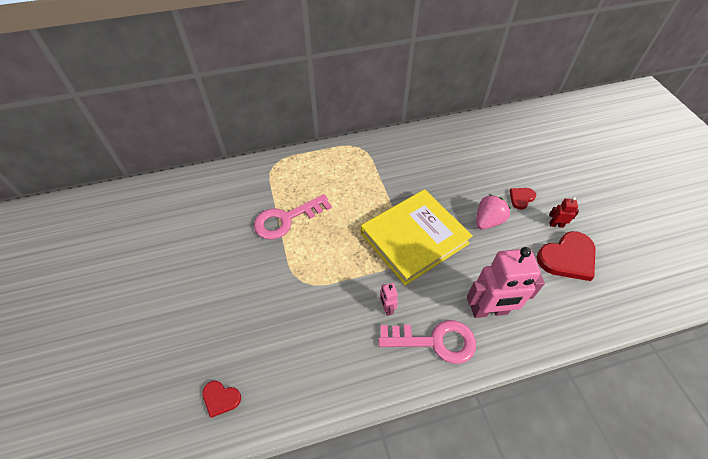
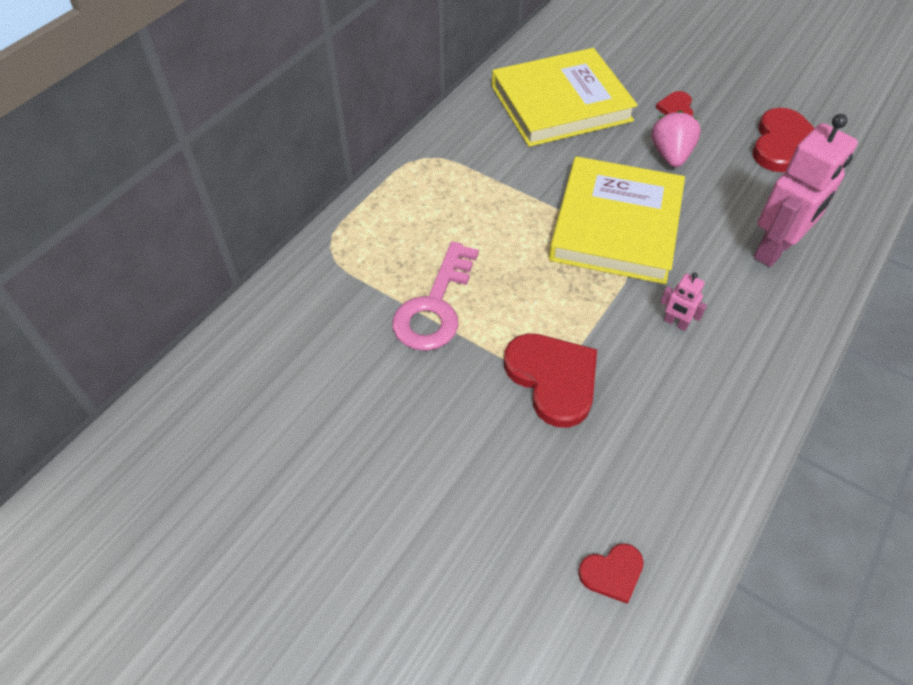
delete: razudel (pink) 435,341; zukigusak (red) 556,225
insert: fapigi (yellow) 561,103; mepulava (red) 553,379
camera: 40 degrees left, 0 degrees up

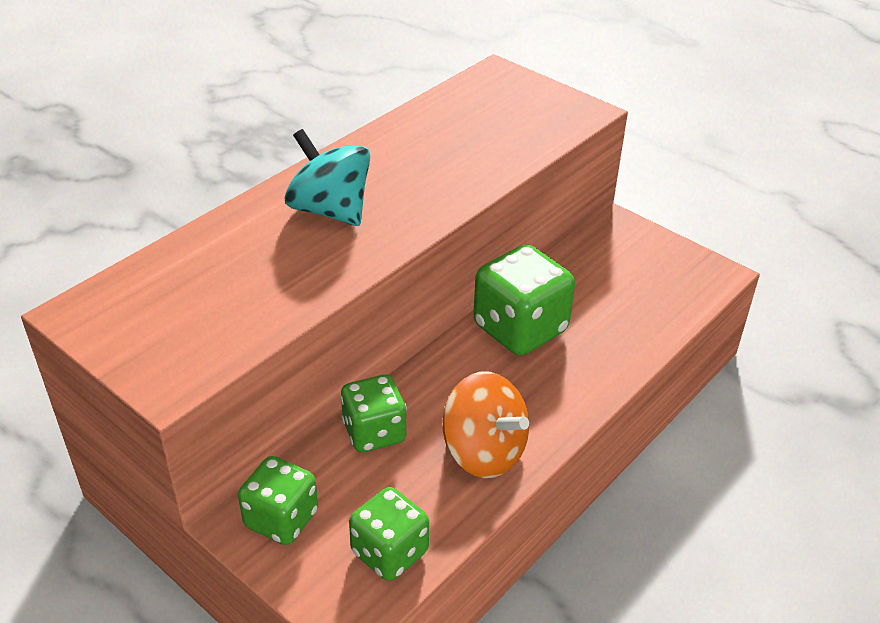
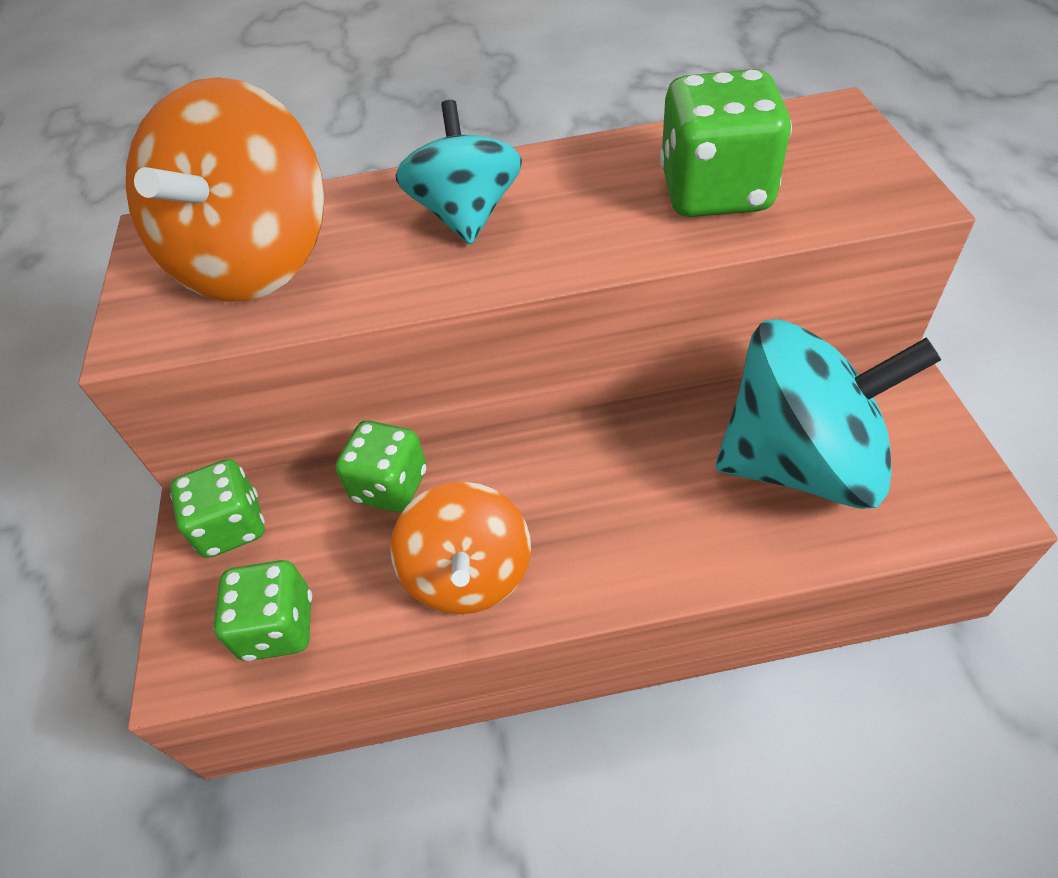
insert: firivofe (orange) 255,261; firivofe (turquoise) 801,462
move: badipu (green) 520,329 to 715,192
camera: 45 degrees right, 10 degrees up

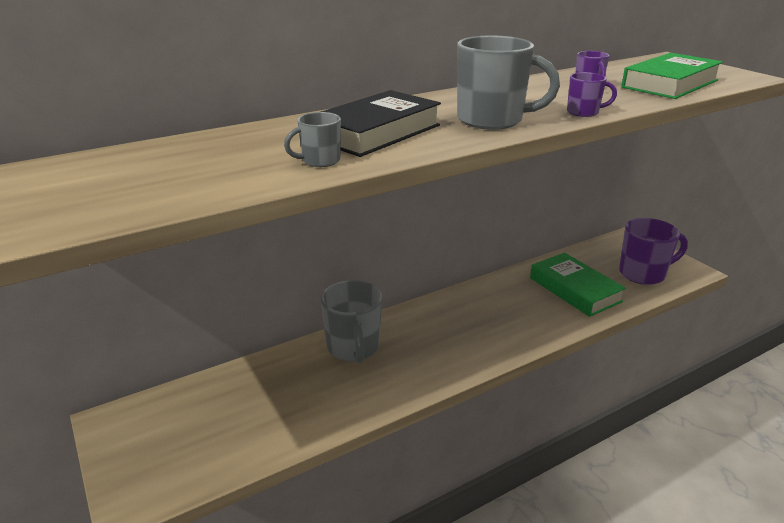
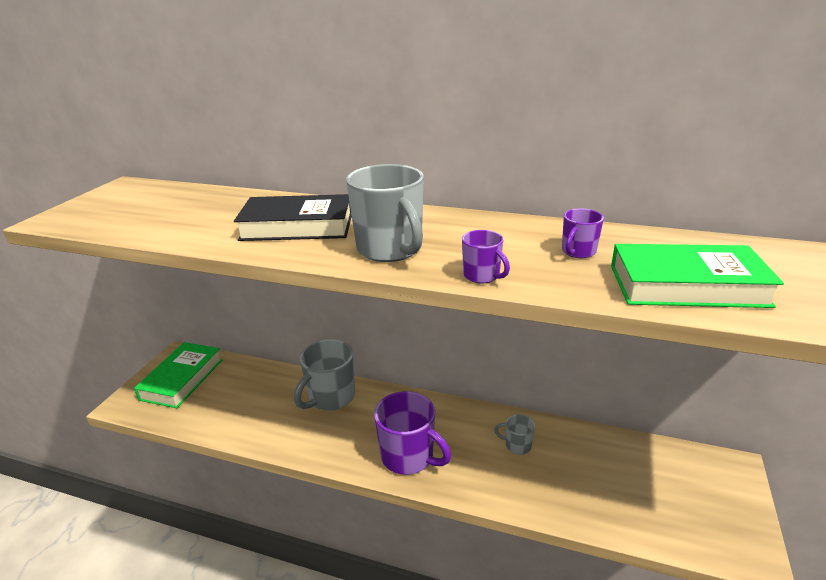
move: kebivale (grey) 320,161 to 517,445; fapigi (green) 575,289 to 182,379; kebivale (purple) 643,274 to 409,457
camera: 50 degrees right, 0 degrees up

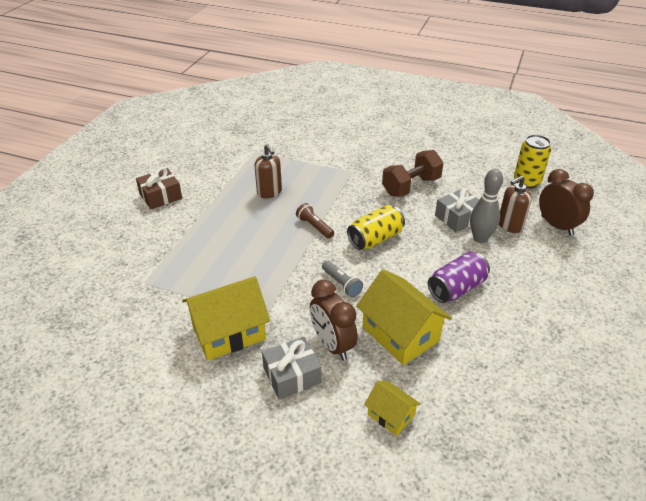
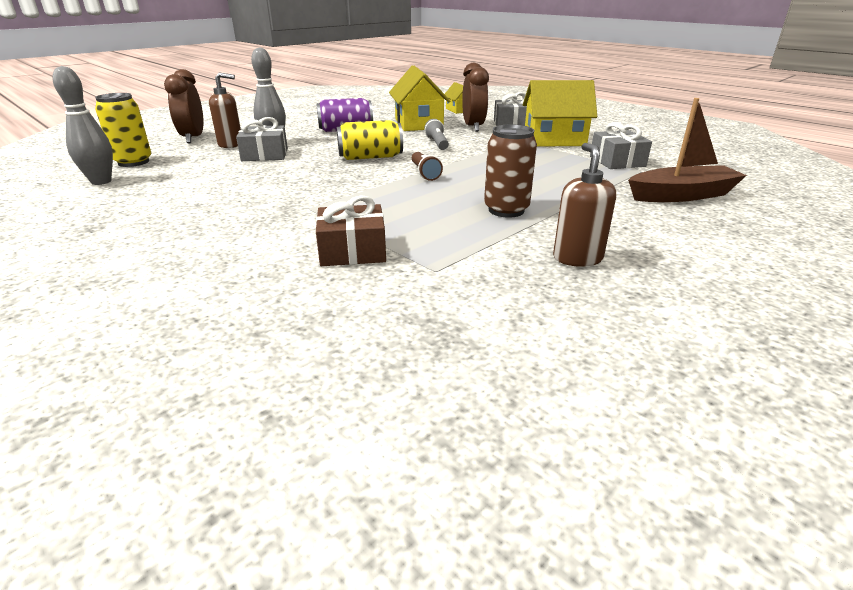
delete: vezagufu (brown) 411,186
insert: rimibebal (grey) 101,181; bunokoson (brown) 506,210; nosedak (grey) 617,161; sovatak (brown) 682,195
move: nosedak (brown) 160,196 to 352,251; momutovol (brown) 269,192 to 577,258
camera: 155 degrees left, 10 degrees down

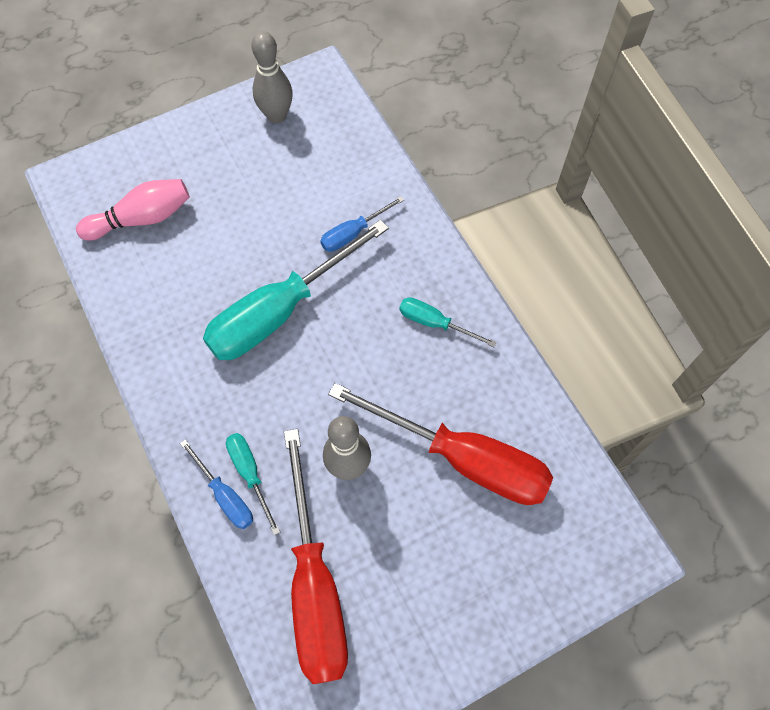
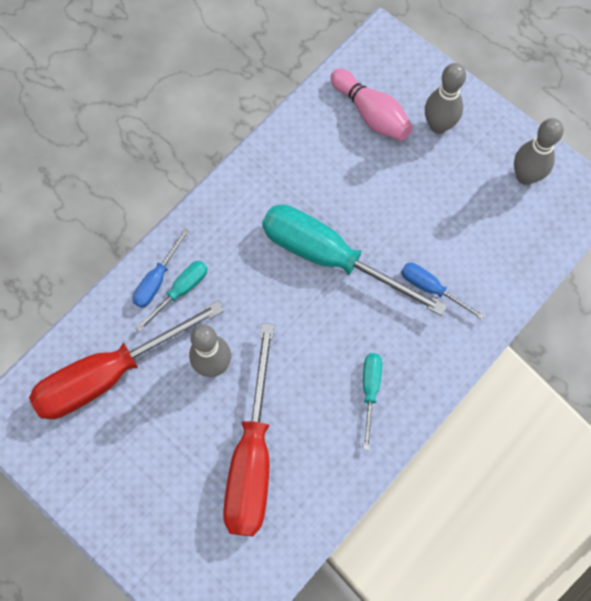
insert: rimibebal (grey) 438,125
camera: 70 degrees right, 5 degrees up

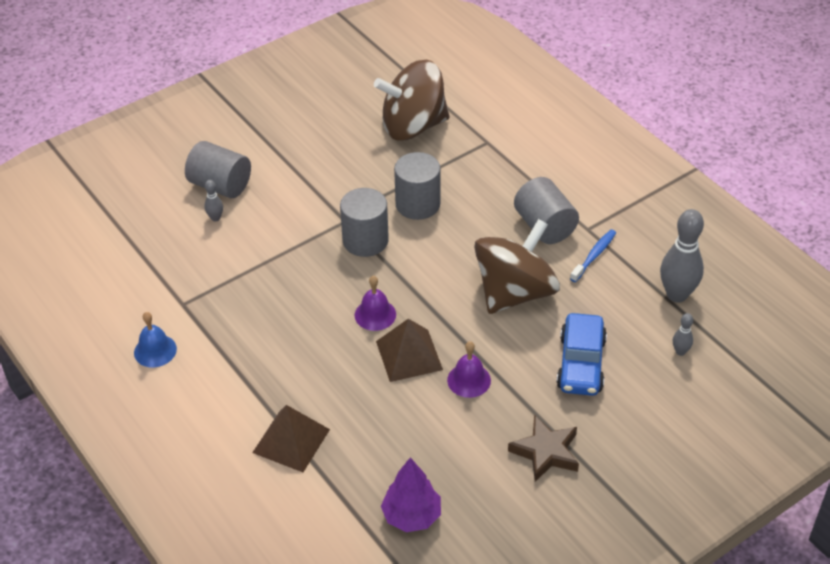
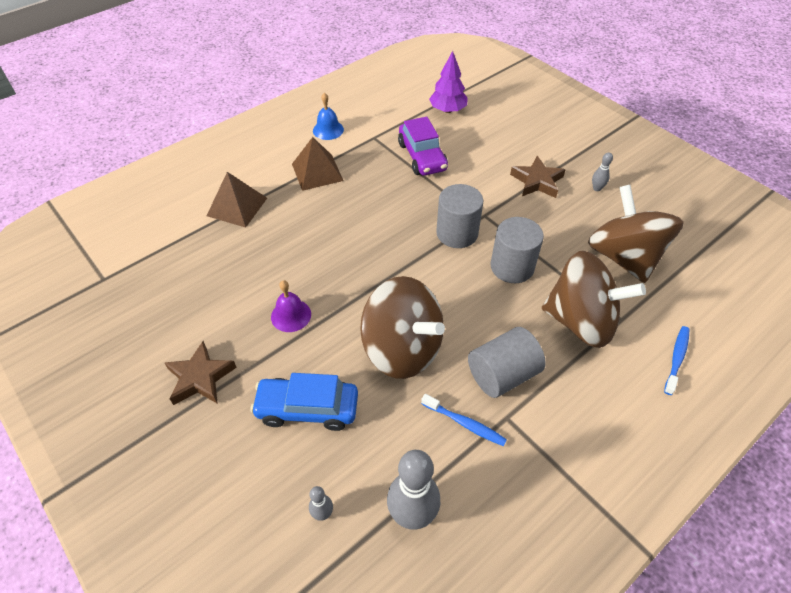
delete: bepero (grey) 220,185; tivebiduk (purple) 375,314
insert: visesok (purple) 422,157; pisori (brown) 537,181; firivofe (brown) 581,321; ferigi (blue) 676,359
move: rimibebal (grey) 215,218 to 597,188; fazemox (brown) 409,355 to 317,172; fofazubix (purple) 412,516 to 447,110
camera: 85 degrees right, 5 degrees up

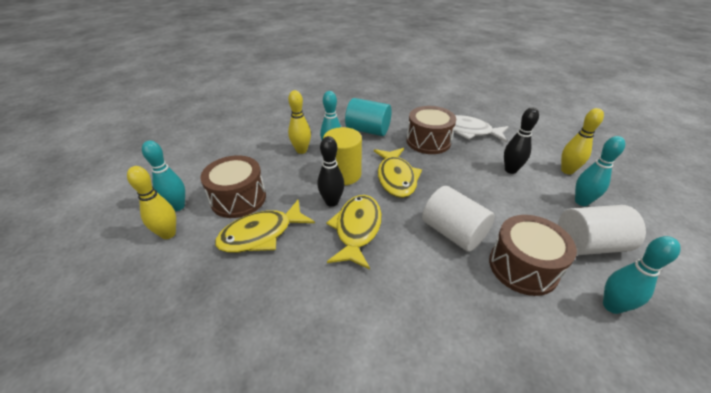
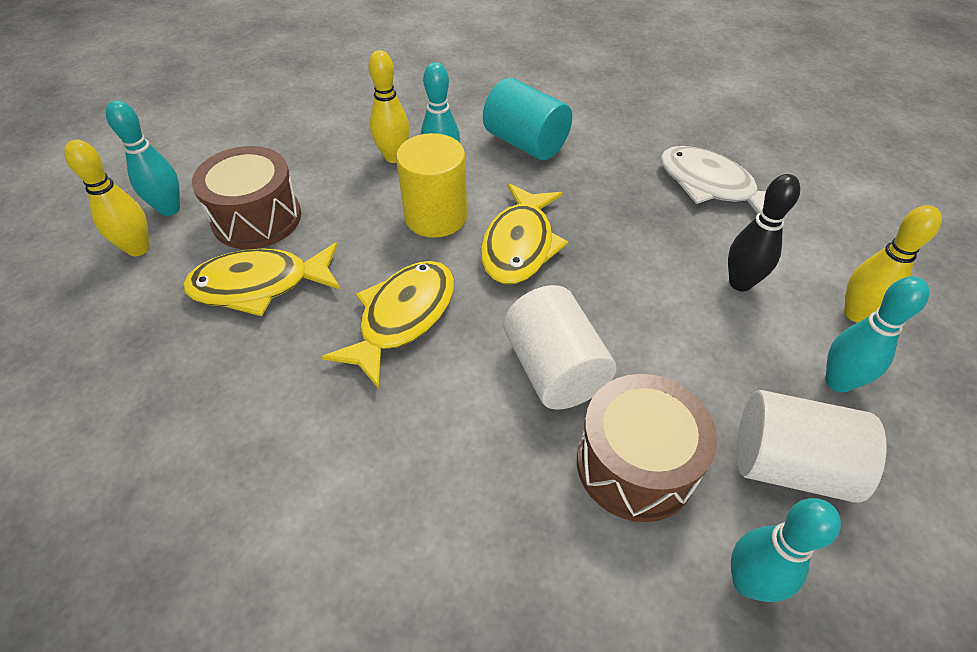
delete: rimibebal (black) 332,202; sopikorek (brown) 428,141
camera: 20 degrees right, 10 degrees up

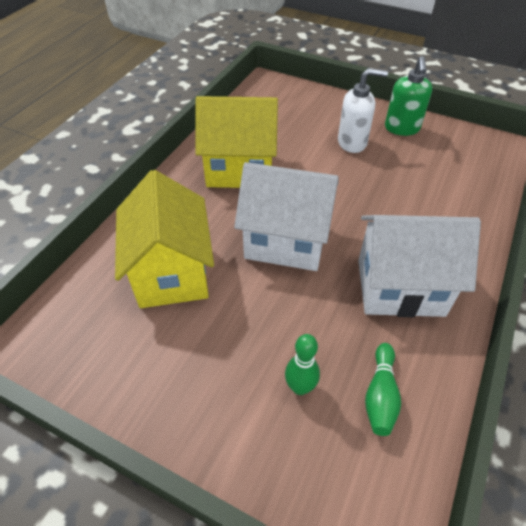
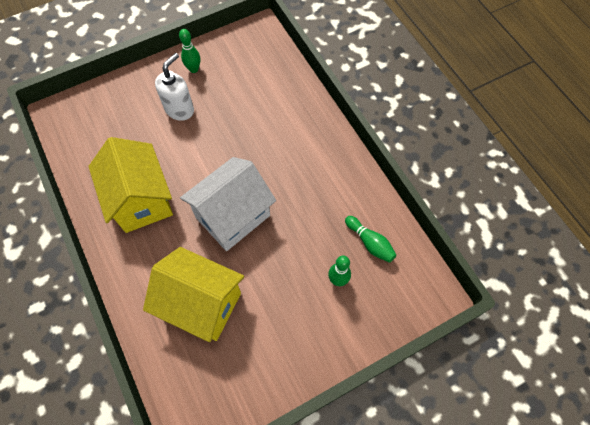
delete: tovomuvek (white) 400,287
replace: momutovol (green) 402,128 to rimibebal (green) 194,69
rotate: tovomuvek (yellow) 240,169 = 141,200 60 degrees counterclockwise
camera: 55 degrees left, 15 degrees up

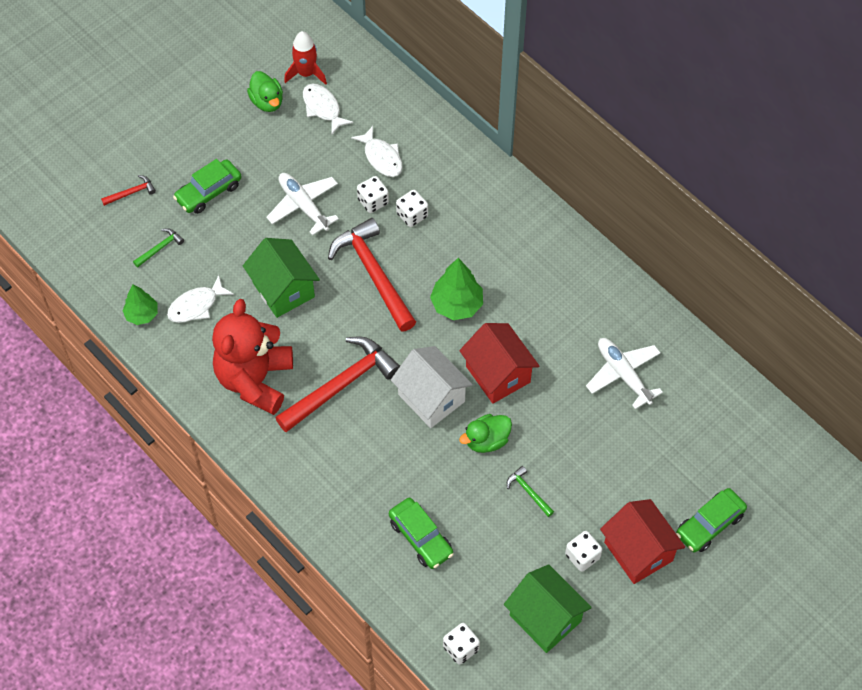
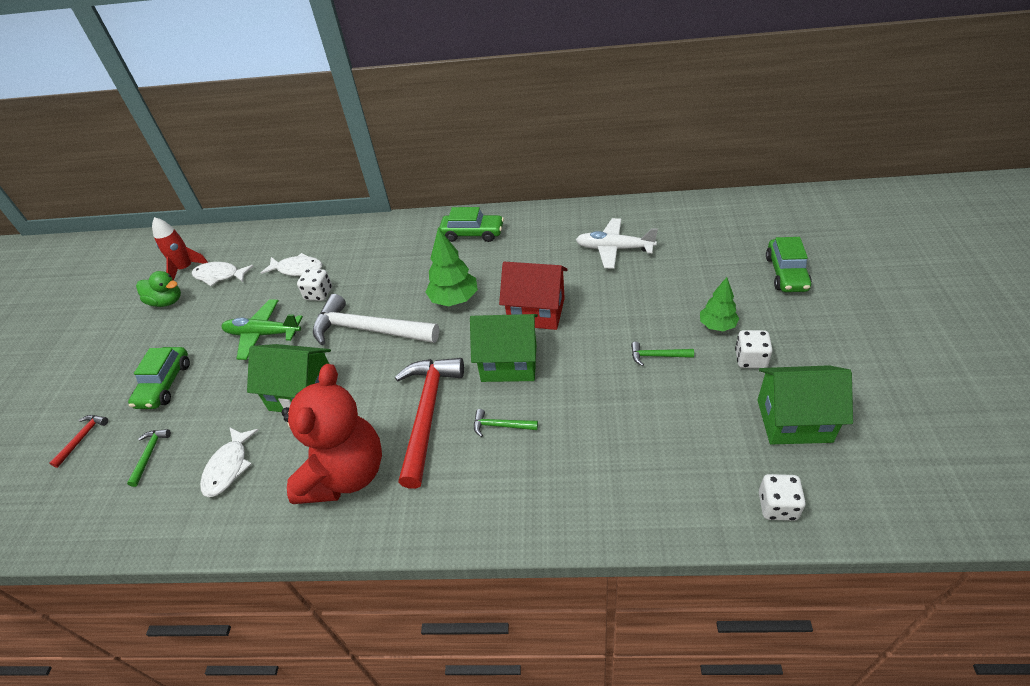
delete: badipu (white) 412,215; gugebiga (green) 486,440; tovomuvek (red) 638,551
insert: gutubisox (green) 500,425
move: fofazubix (green) 142,314 to 717,325; visesok (green) 421,537 to 472,233
recolor: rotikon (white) 303,206 to rotikon (green) 263,334; gutubisox (red) 374,273 to gutubisox (white) 368,329; tovomuvek (white) 431,398 to tovomuvek (green) 509,363
rotate: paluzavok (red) 255,380 = 345,474 135 degrees counterclockwise
camera: 40 degrees left, 15 degrees down

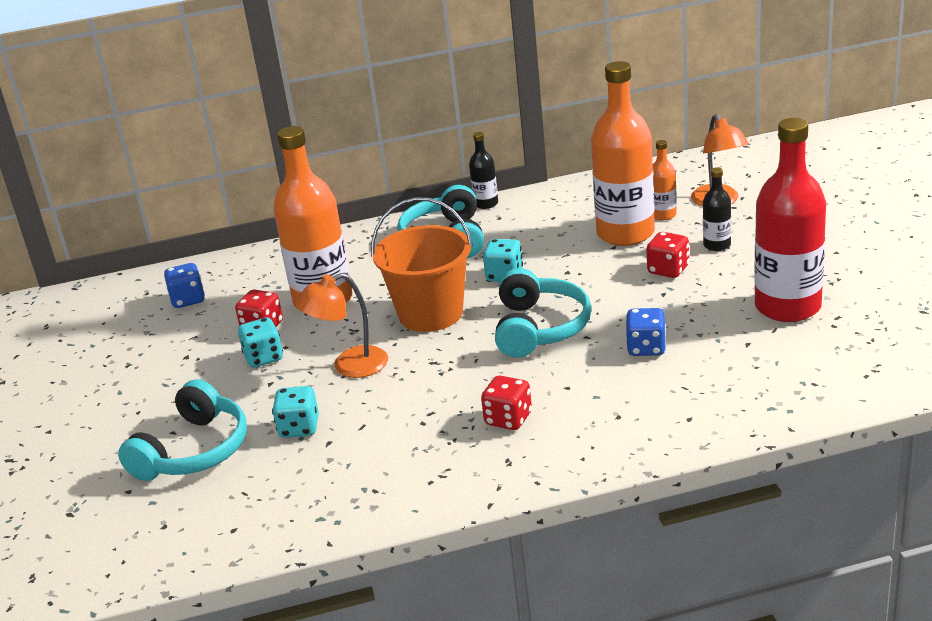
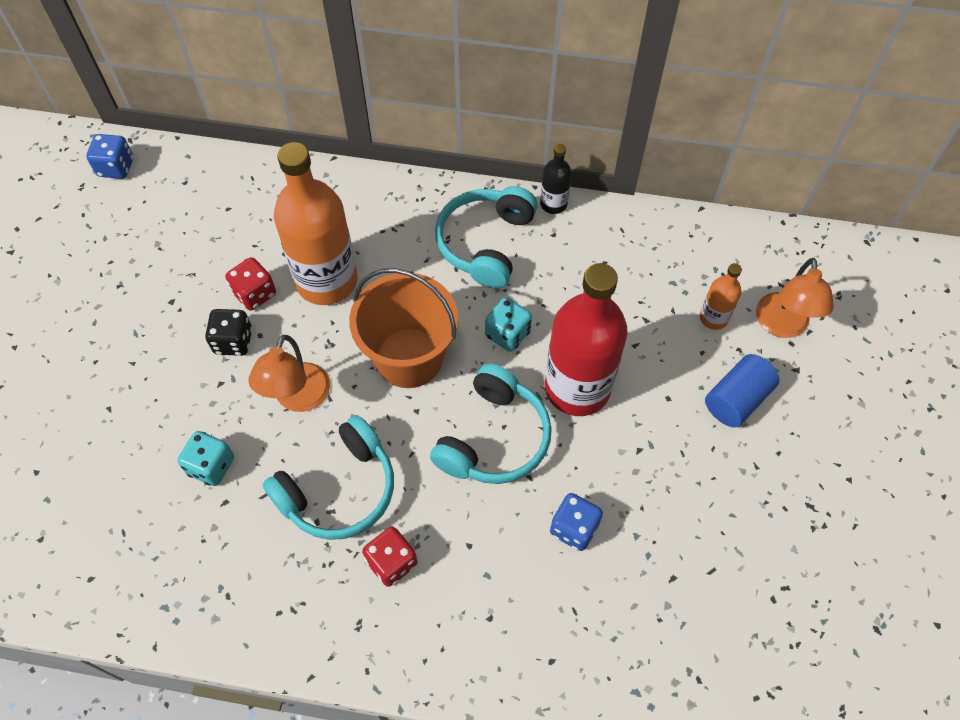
delete: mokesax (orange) 625,233; badipu (red) 668,270
move: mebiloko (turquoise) 194,451 to 339,490; badipu (blue) 188,300 to 116,167; mokesax (red) 787,307 to 577,388
replace: mokesax (black) 717,245 to bepero (blue) 736,399
recolor: badipu (turquoise) 264,358 to badipu (black) 233,341
rotate: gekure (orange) 349,366 = 298,398 75 degrees counterclockwise
camera: 20 degrees right, 30 degrees up

